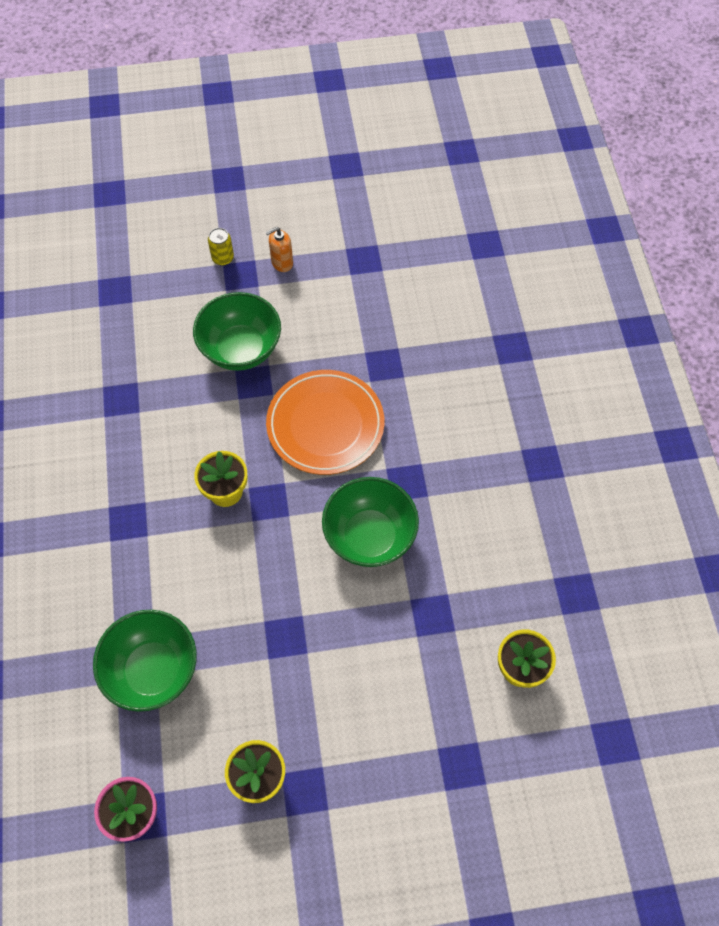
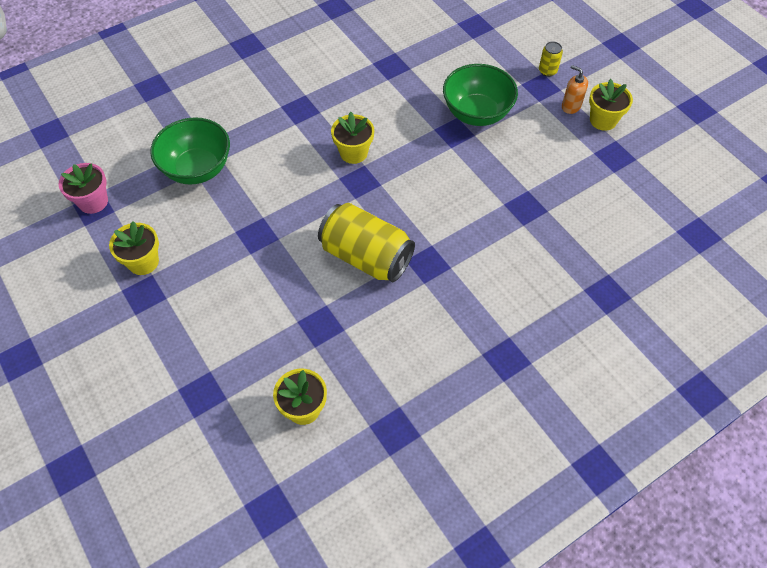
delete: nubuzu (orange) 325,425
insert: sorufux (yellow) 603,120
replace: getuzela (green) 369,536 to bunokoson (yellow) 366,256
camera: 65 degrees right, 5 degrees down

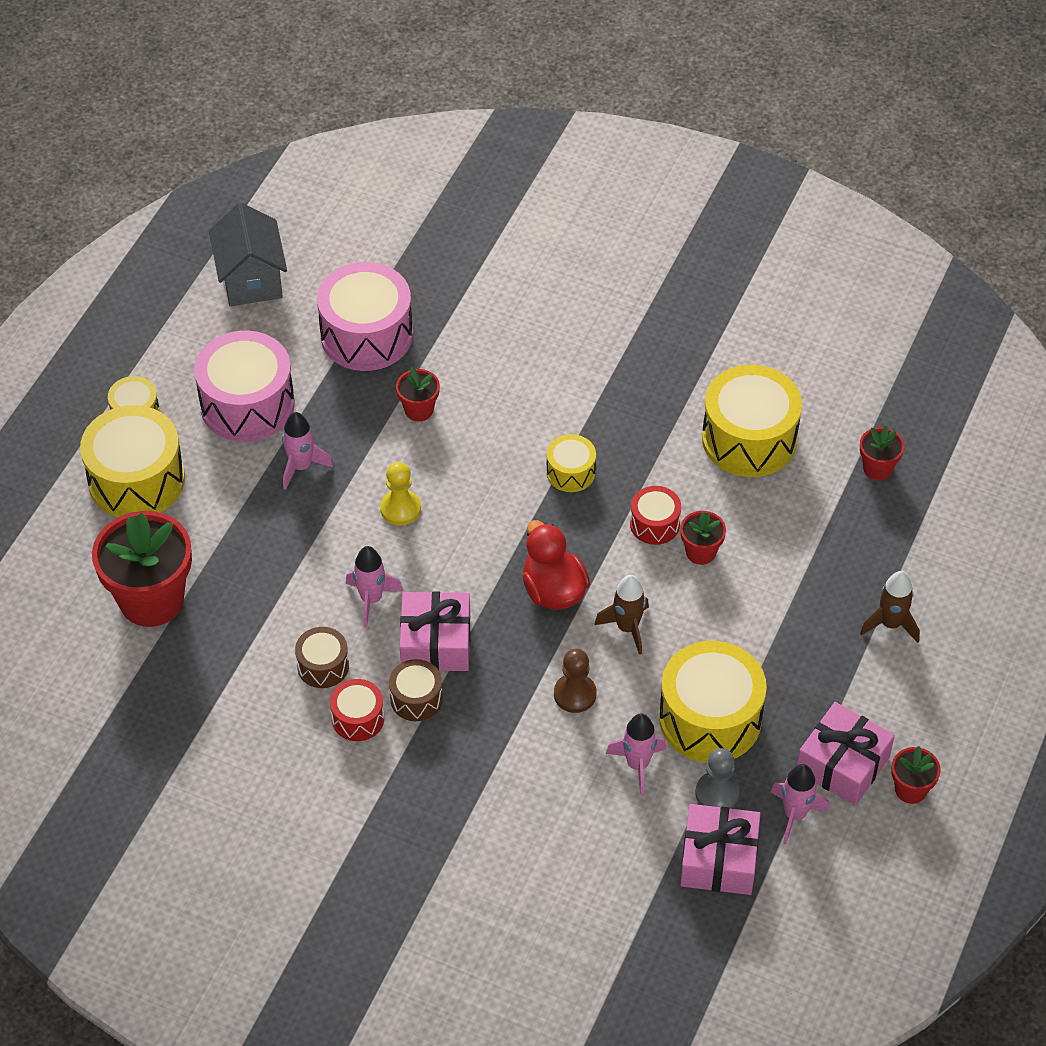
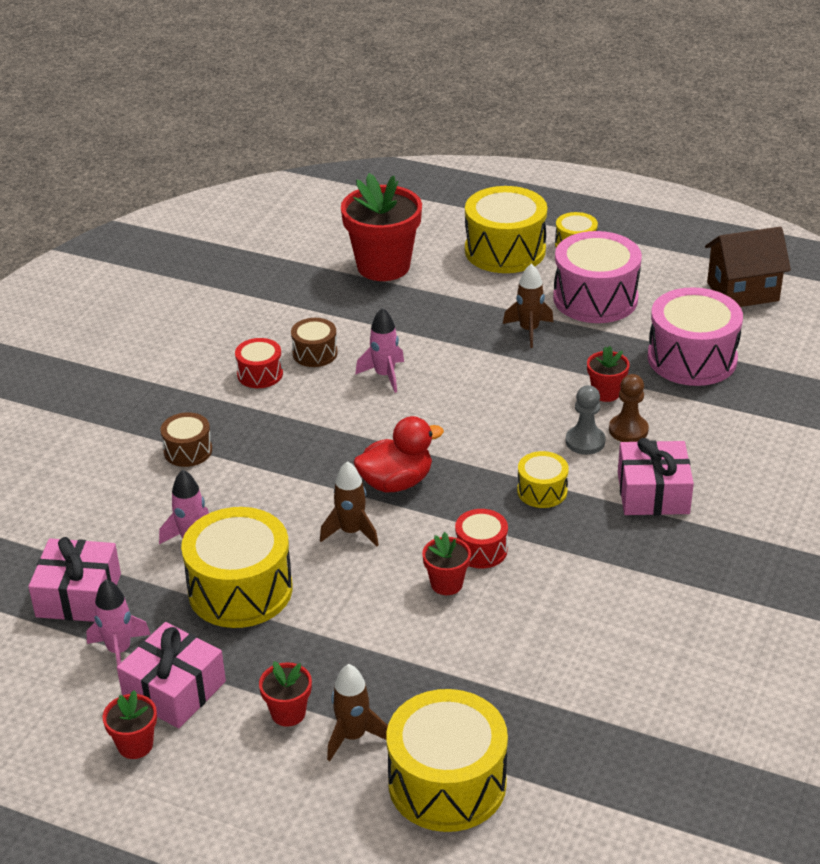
delete: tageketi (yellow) 400,509
move: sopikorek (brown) 416,699 to 188,451; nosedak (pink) 436,642 to 653,493; tageketi (brown) 575,694 to 628,430; tageketi (grey) 717,793 to 585,442; sopikorek (yellow) 749,439 to 447,783; sorufux (red) 877,468 to 288,713
recolor: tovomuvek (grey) 251,279 to tovomuvek (brown) 742,291; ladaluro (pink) 301,467 to ladaluro (brown) 529,330
camera: 90 degrees right, 15 degrees down

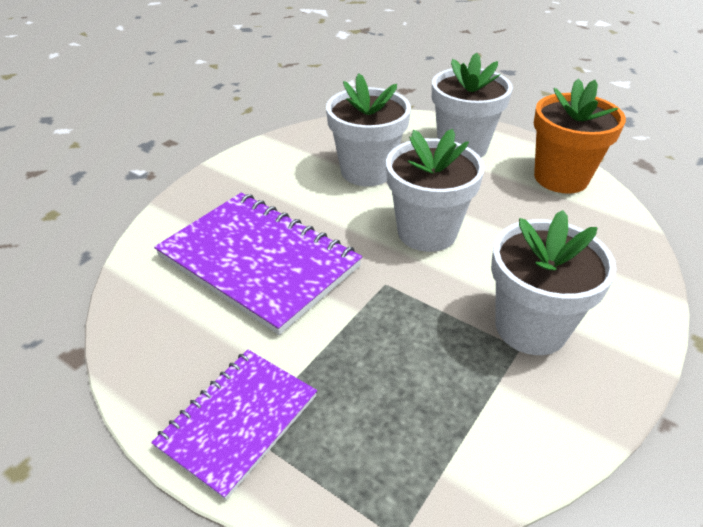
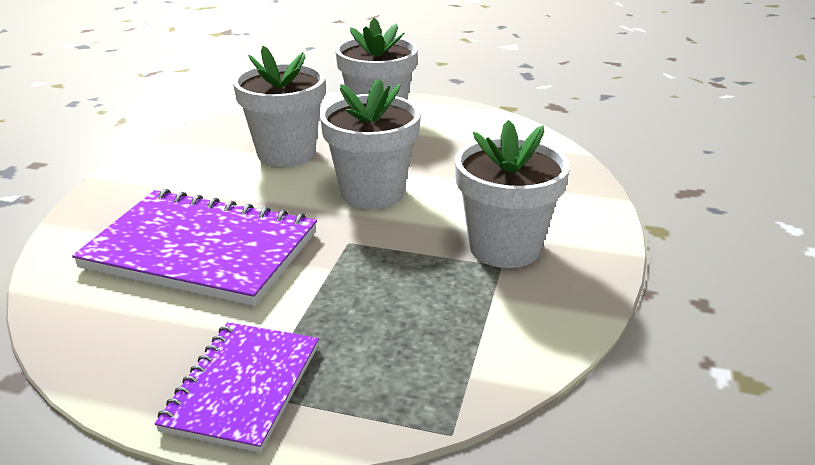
delete: sorufux (orange) 561,178
camera: 20 degrees left, 10 degrees down

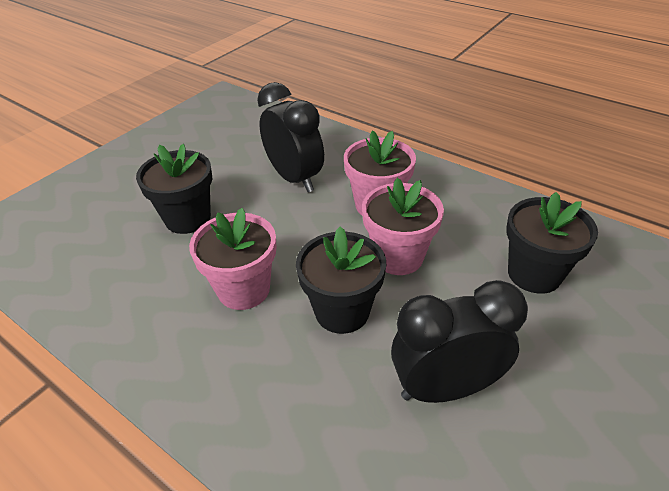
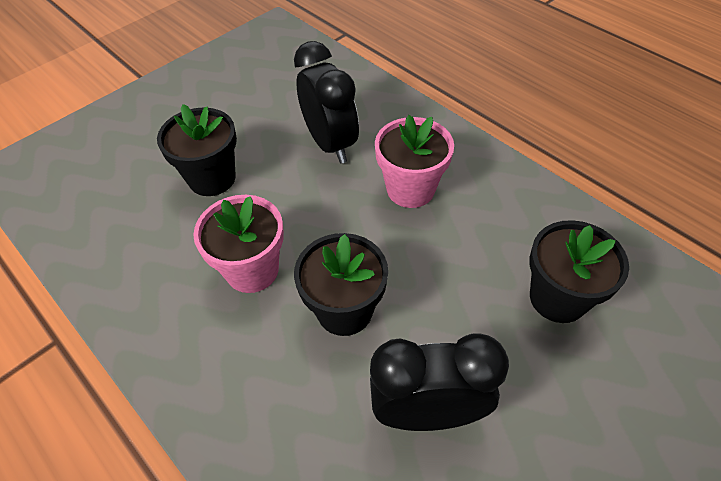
delete: sorufux (pink) 398,257
camera: 10 degrees right, 10 degrees up

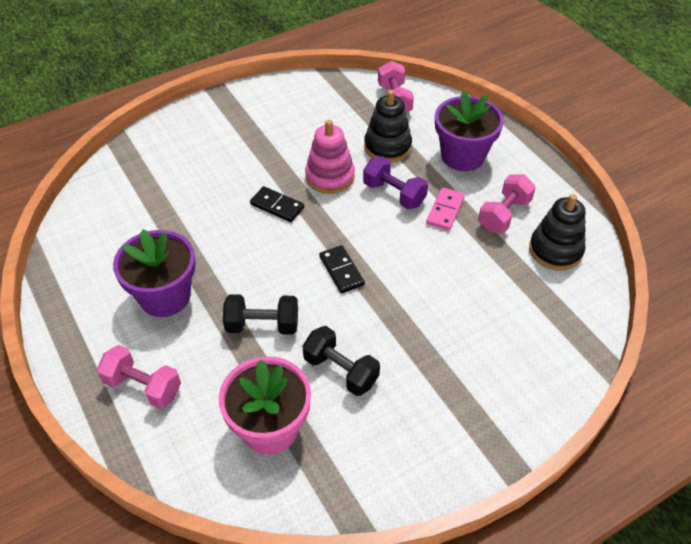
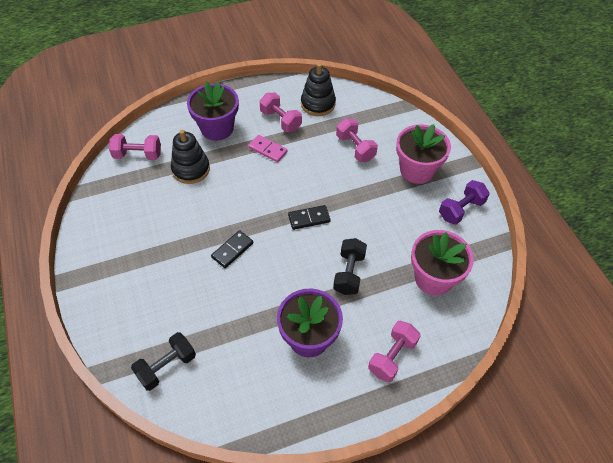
delete: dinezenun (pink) 330,177
insert: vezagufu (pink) 355,148; sorufux (pink) 417,170
move: vezagufu (black) 341,371 to 166,366; vezagufu (purple) 394,194 to 461,209
camera: 80 degrees left, 5 degrees up

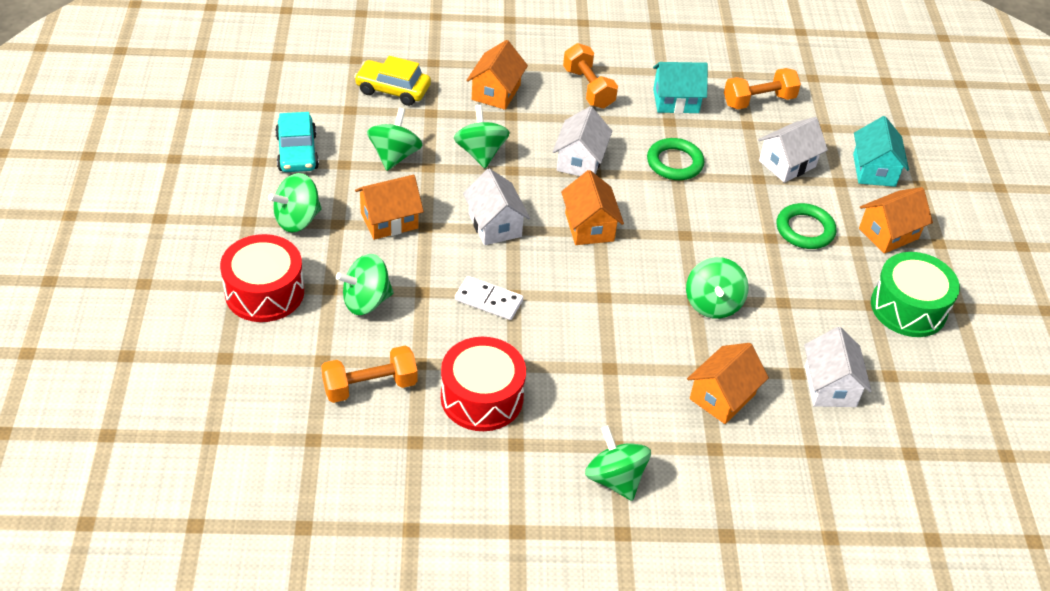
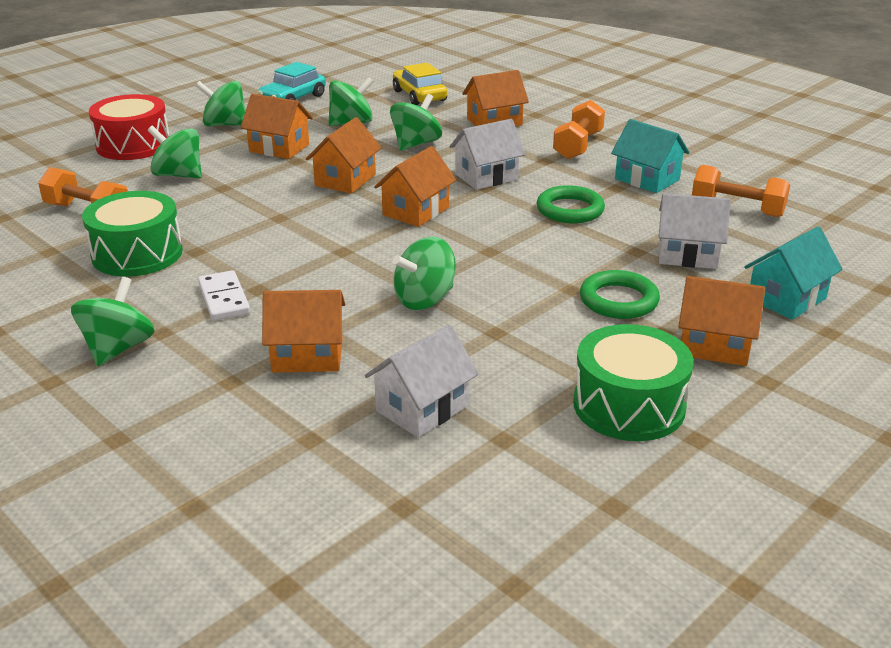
move: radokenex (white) 488,300 to 224,299
recolor: sopikorek (red) 482,397 to sopikorek (green) 137,254; tovomuvek (white) 495,225 to tovomuvek (orange) 345,180
camera: 50 degrees right, 15 degrees down

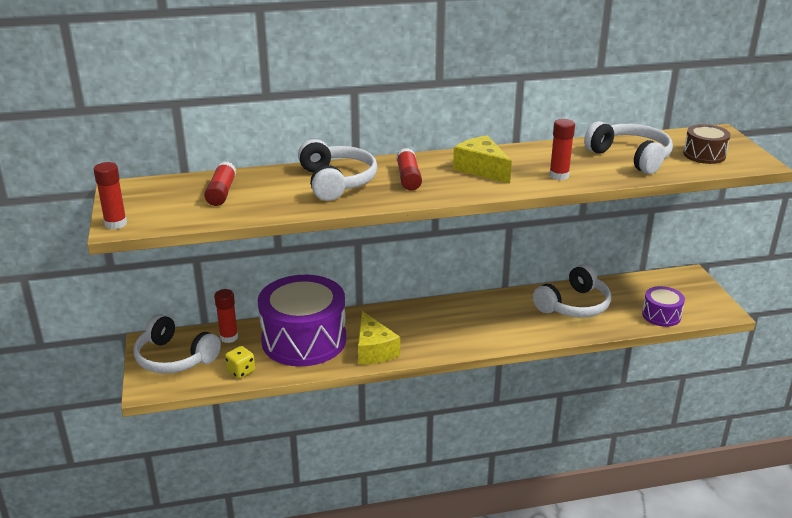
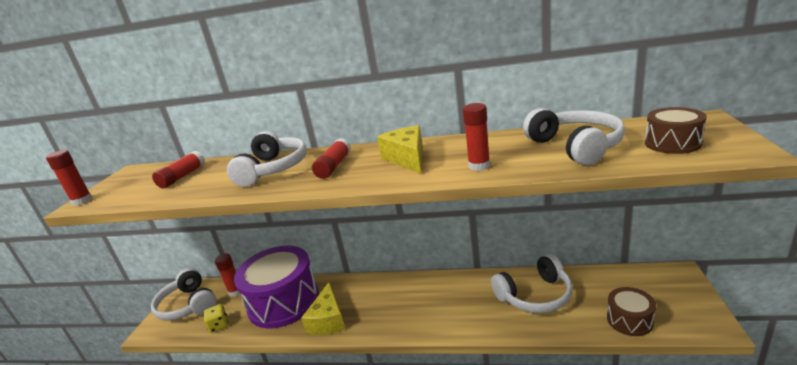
recolor: sopikorek (purple) 661,315 to sopikorek (brown) 629,320
camera: 25 degrees right, 5 degrees down

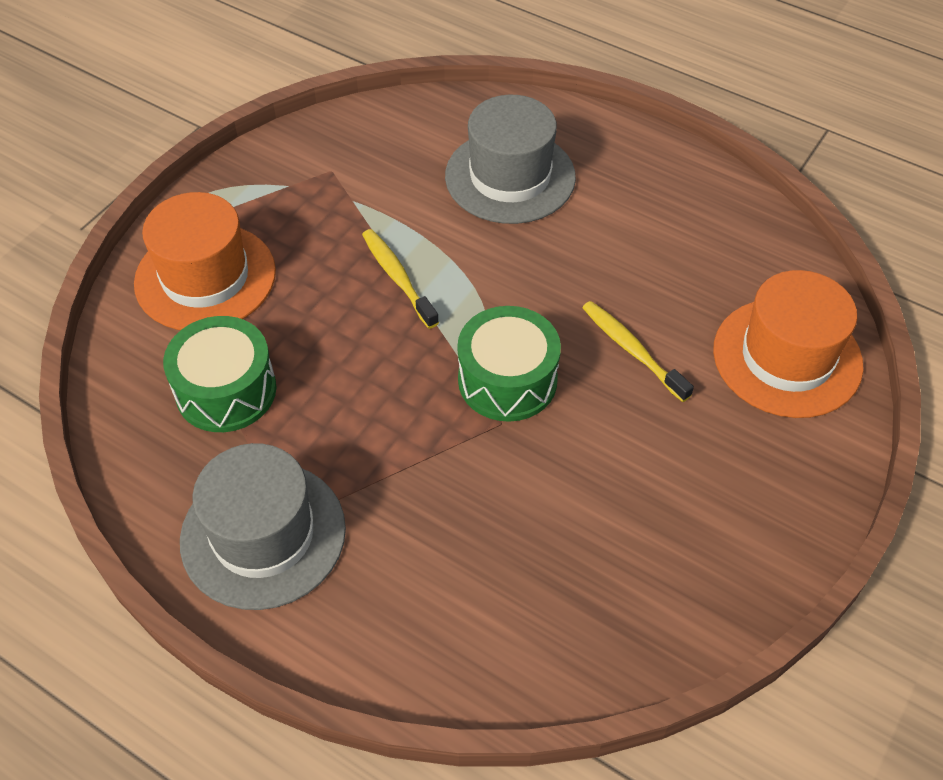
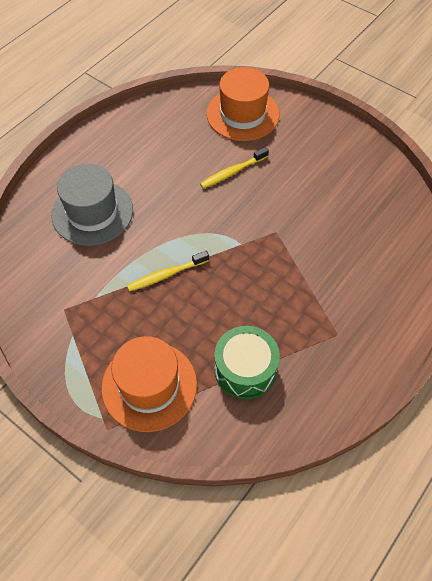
delete: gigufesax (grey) 263,534; sopikorek (green) 507,380
camera: 85 degrees left, 5 degrees up

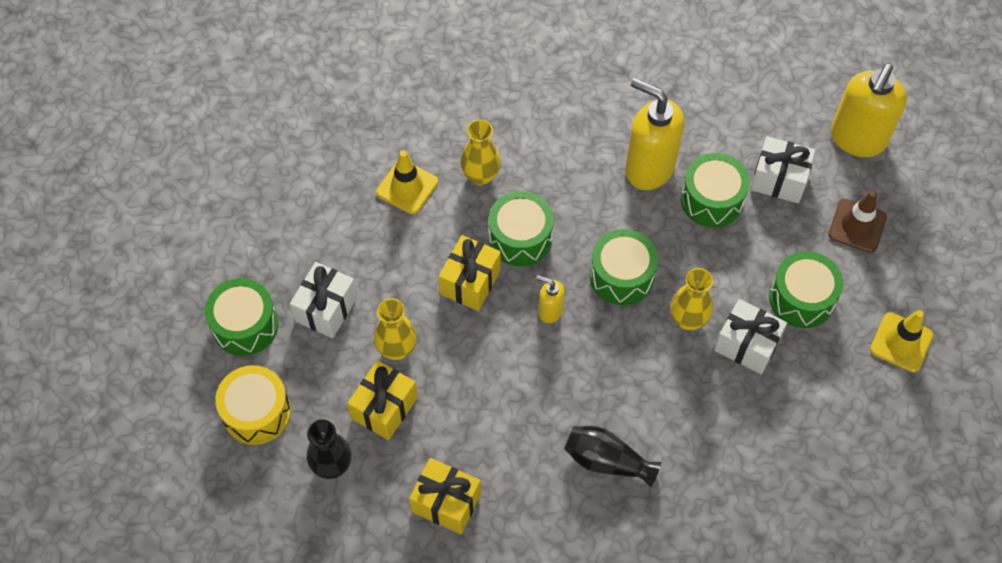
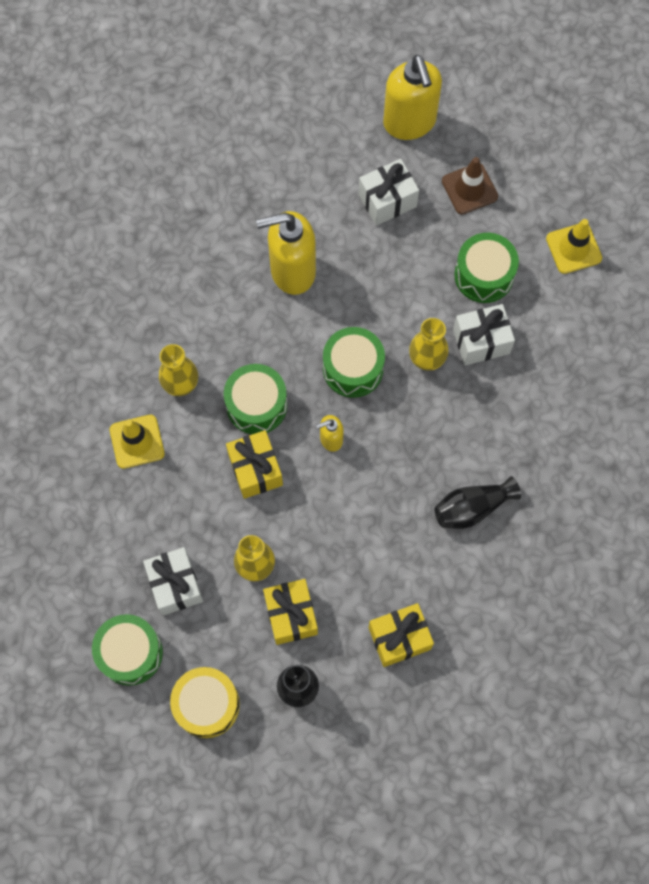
delete: sopikorek (green) 712,200
camera: 45 degrees left, 10 degrees up

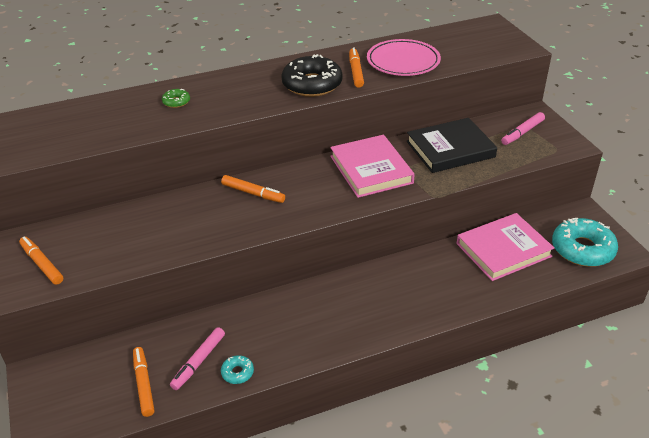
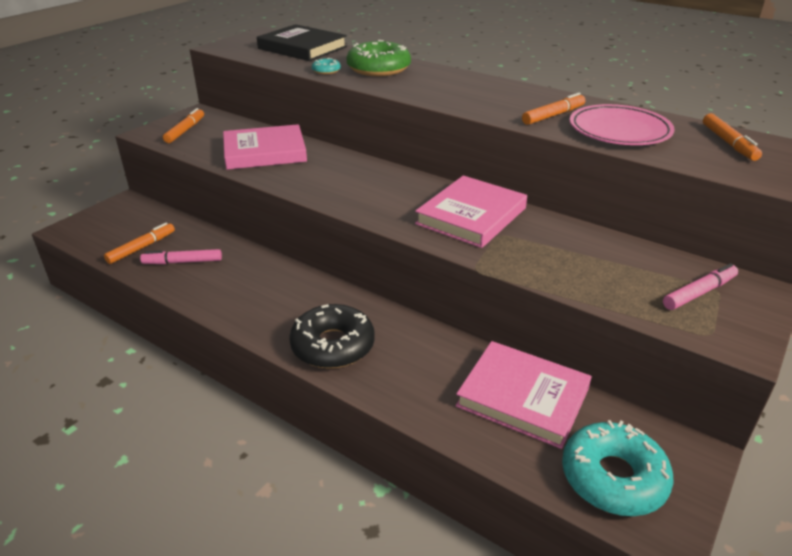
insert: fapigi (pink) 265,152
move: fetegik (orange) 253,193 to 728,143; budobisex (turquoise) 237,373 to 326,71; budobisex (black) 312,84 to 333,345; fapigi (black) 450,149 to 302,48
rotate: fetegik (pink) 522,132 = 699,293 135 degrees clockwise
resize: budobisex (green) 176,102 = 378,69 x2.23
camera: 55 degrees right, 5 degrees down

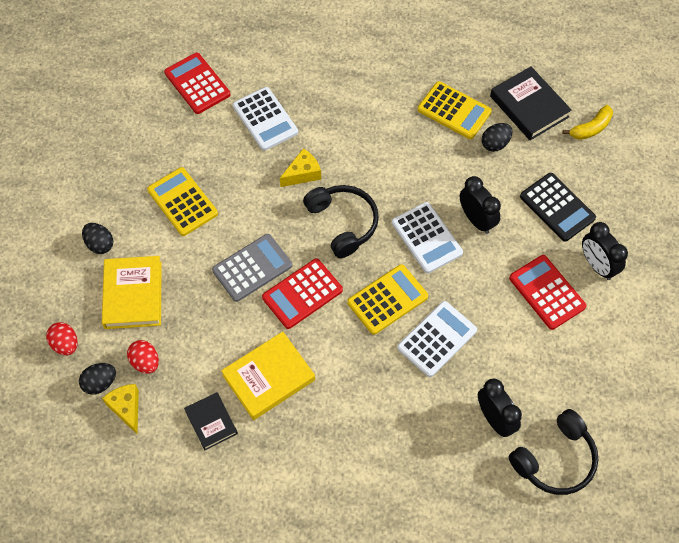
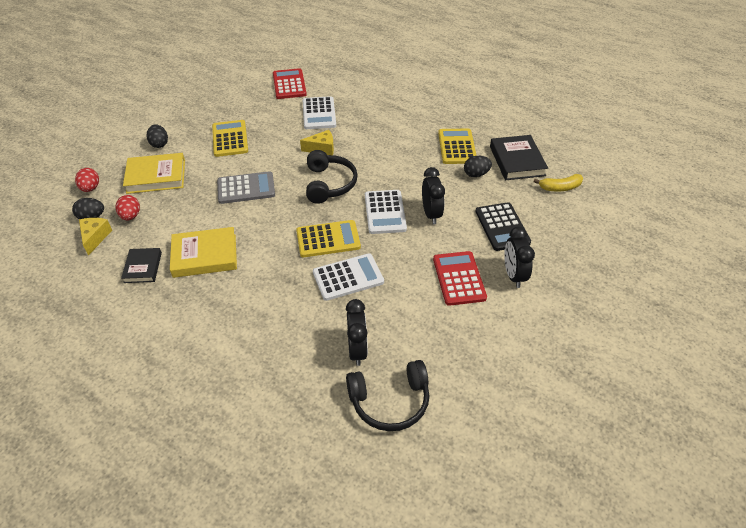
delete: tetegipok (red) 302,294
rotate: fapigi (yellow) 133,295 = 156,176 60 degrees clockwise; tetegipok (yellow) 454,111 = 457,147 150 degrees counterclockwise
camera: 25 degrees right, 15 degrees down

